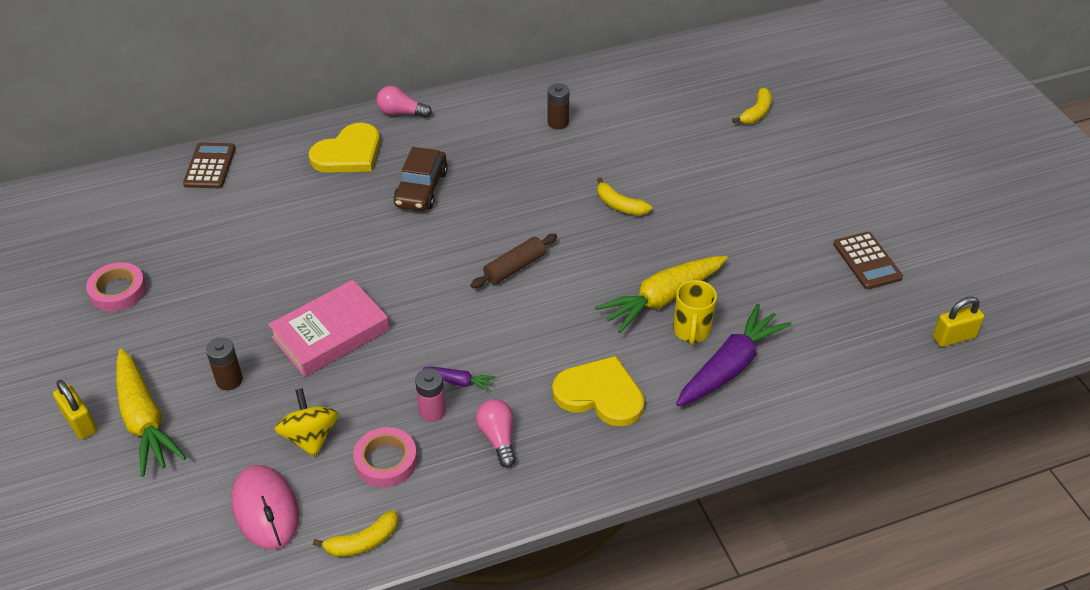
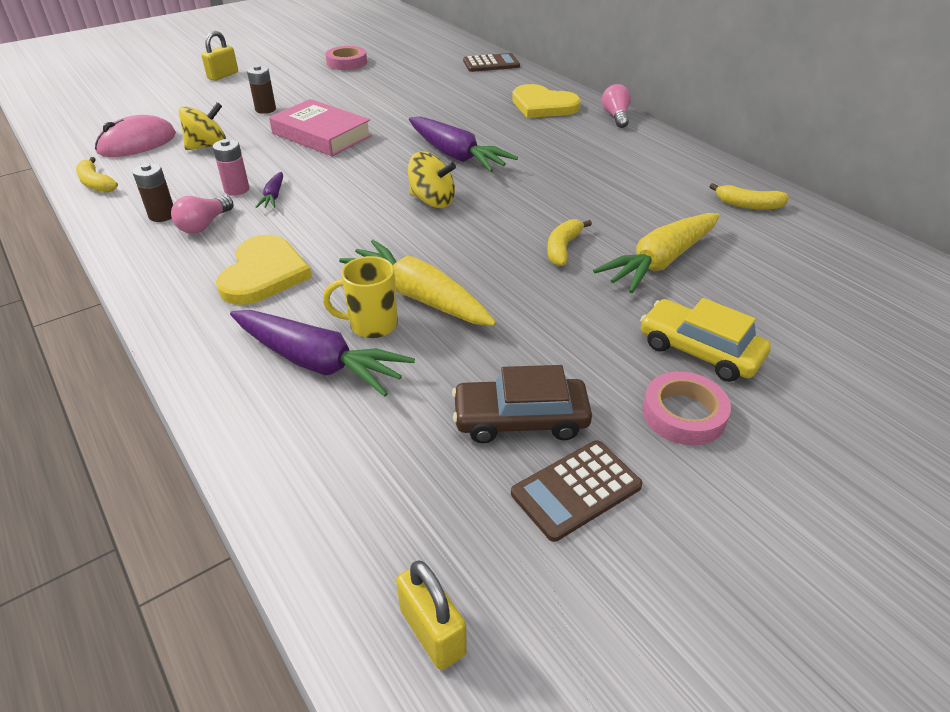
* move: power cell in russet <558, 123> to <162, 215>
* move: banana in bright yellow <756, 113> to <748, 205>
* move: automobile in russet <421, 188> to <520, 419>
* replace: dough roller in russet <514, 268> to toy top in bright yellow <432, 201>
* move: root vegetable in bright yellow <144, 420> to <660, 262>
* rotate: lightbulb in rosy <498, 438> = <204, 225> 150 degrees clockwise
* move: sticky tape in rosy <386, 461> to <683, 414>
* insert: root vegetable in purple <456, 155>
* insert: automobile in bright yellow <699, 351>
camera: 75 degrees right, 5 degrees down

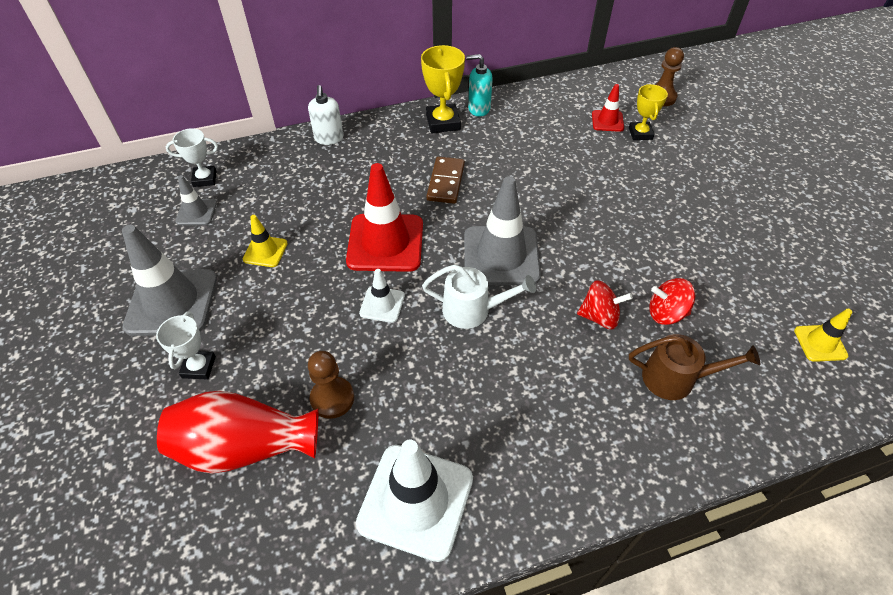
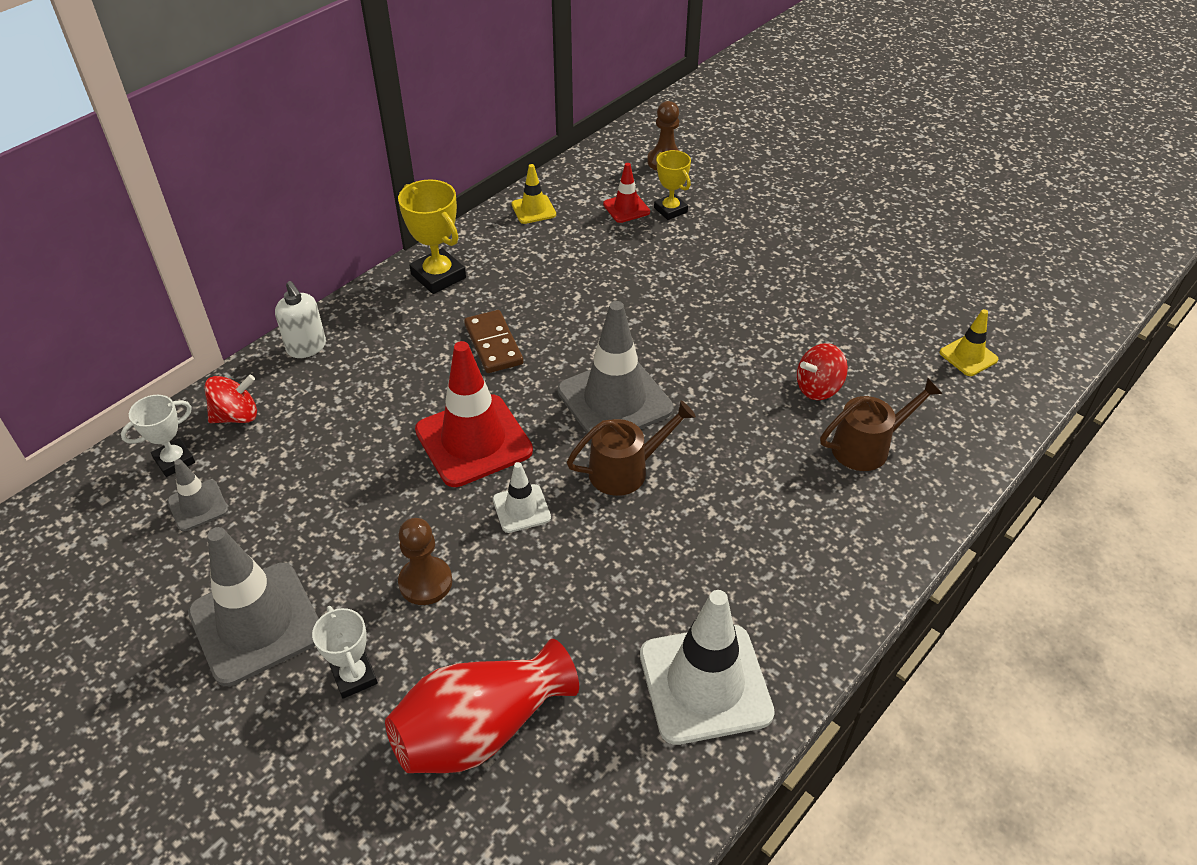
* delete: pump bottle in teal <478, 109>
* move: safety cone in bright yellow <265, 251> to <533, 209>
* recolor: sprinkling can in white <472, 310> to sprinkling can in russet <625, 470>
* move: toy top in red <599, 316> to <236, 416>
* move: pawn in russet <332, 398> to <425, 582>
camera: 30 degrees left, 5 degrees down

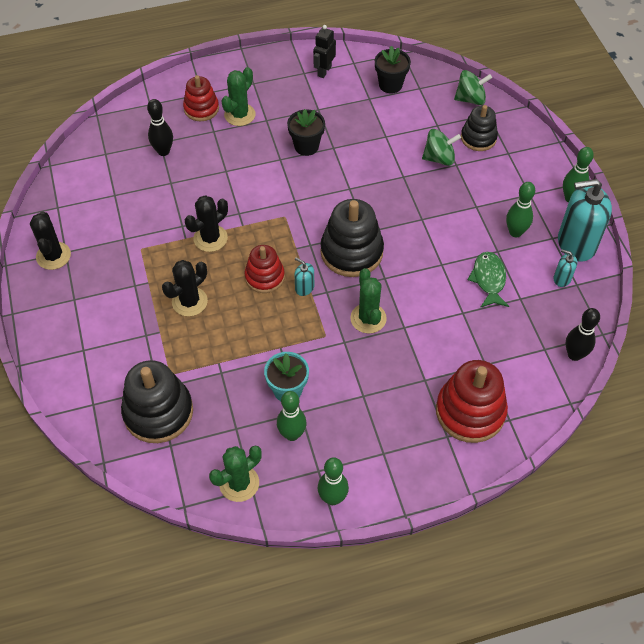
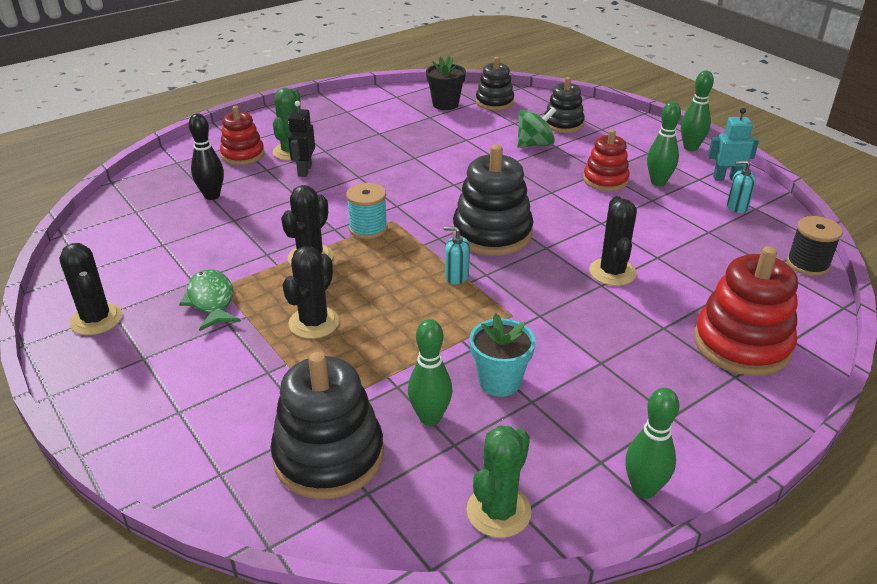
* move: robot figure in jet-black <324, 71> to <304, 170>
* delete: toy top in leaf-green <470, 99>
* delete: potted plant in jet-black <306, 146>
* replace: pump bottle in teal <576, 243> to robot figure in teal <726, 178>
* move: stacking rings in red <264, 277> to <605, 180>
* move: fish figure in leaf-green <488, 279> to <211, 301>
* delete: saguaro cactus in leaf-green <368, 318>
* replace: skittle in jet-black <574, 355> to bobbin in jet-black <807, 264>
* move: skittle in leaf-green <292, 434> to <430, 417>
* insert: stacking rings in jet-black <494, 102>
* insert: bobbin in teal <368, 228>
* insert: saguaro cactus in jet-black <612, 272>
camera: 20 degrees left, 20 degrees down

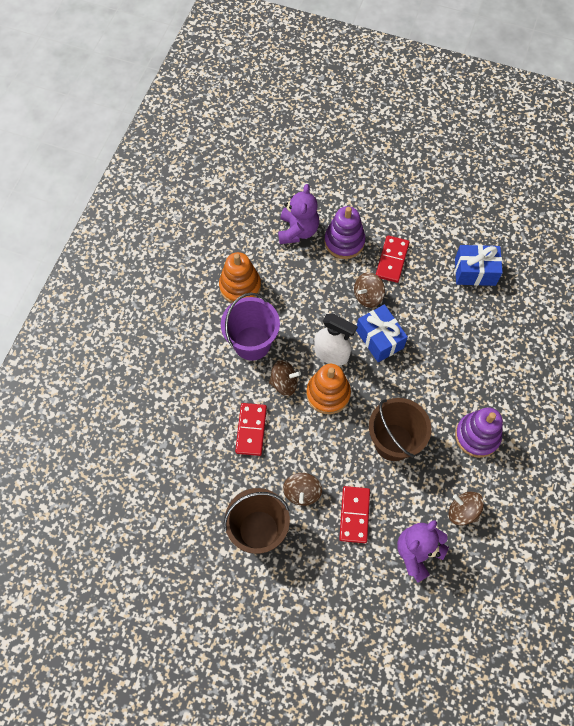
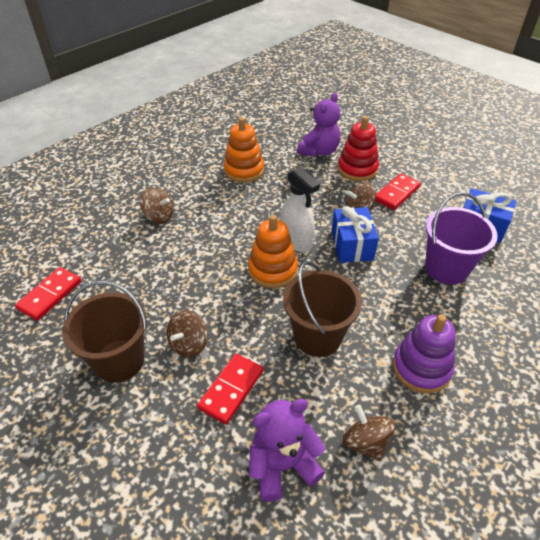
* recolor: stacking rings in purple <344, 241> to stacking rings in red <357, 169>
* move: sand bucket in purple <252, 343> to <446, 268>
* move: toy top in russet <284, 383> to <159, 216>
* move: domino piece in red <251, 430> to <50, 295>
camera: 25 degrees right, 20 degrees down

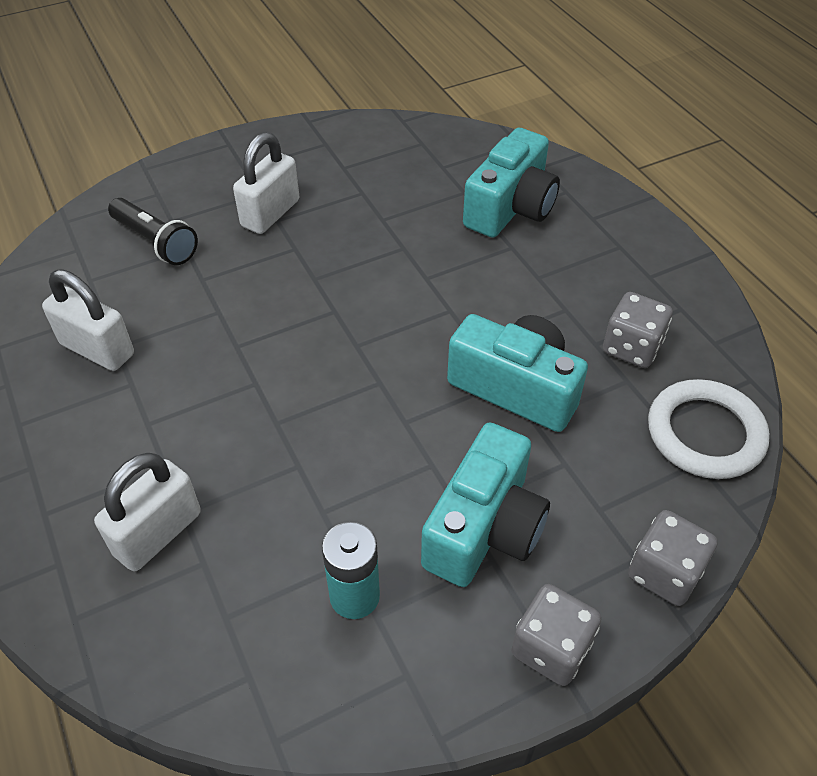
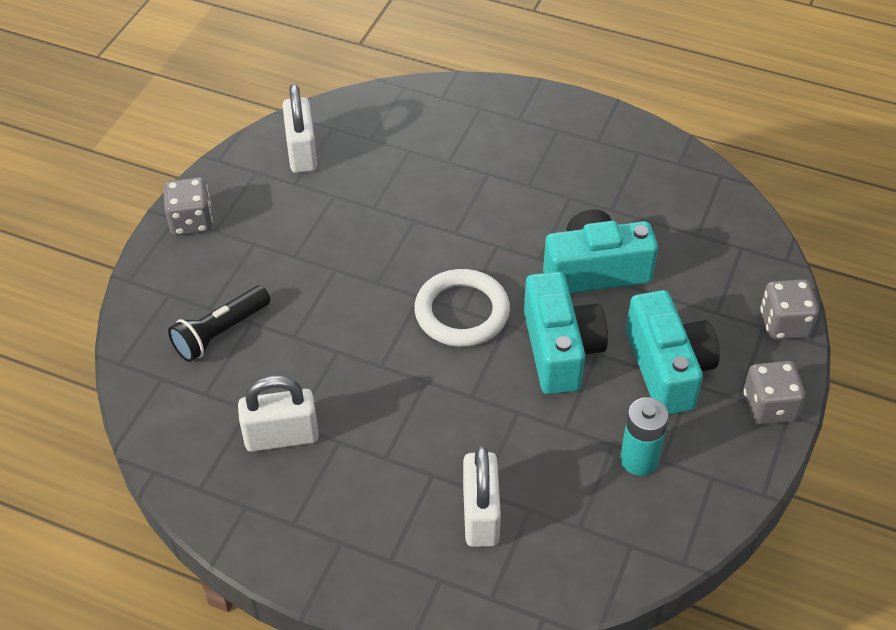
* move: compact camera in teal <511, 208> to <560, 349>
* move: padlock in white <270, 213> to <302, 152>
* rotate: torch in jet-black <155, 242> = <220, 333> 135 degrees clockwise
* move: game die in grey <631, 347> to <191, 221>
* move: hoop in white <705, 433> to <462, 312>
camera: 40 degrees left, 0 degrees up

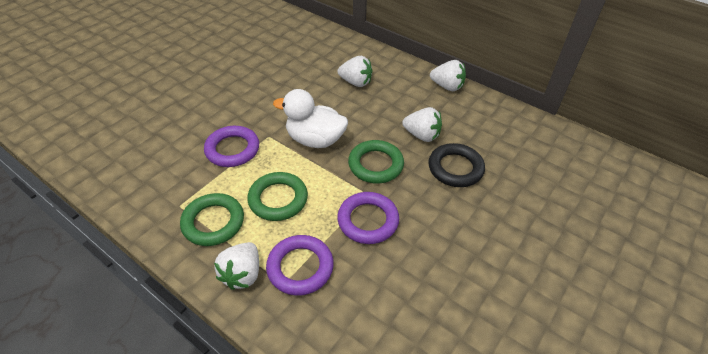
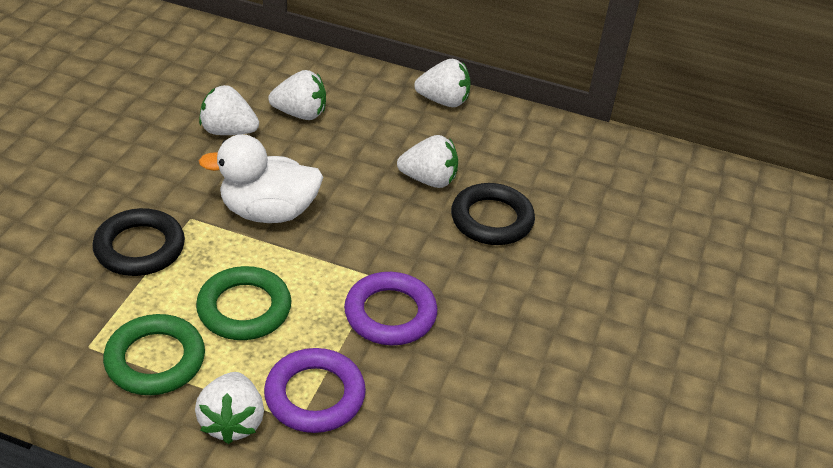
* recolor: hoop in purple <232, 149> to hoop in jet-black <140, 248>
* delete: hoop in leaf-green <375, 165>
* insert: strawberry in white <228, 131>
camera: 20 degrees left, 5 degrees down

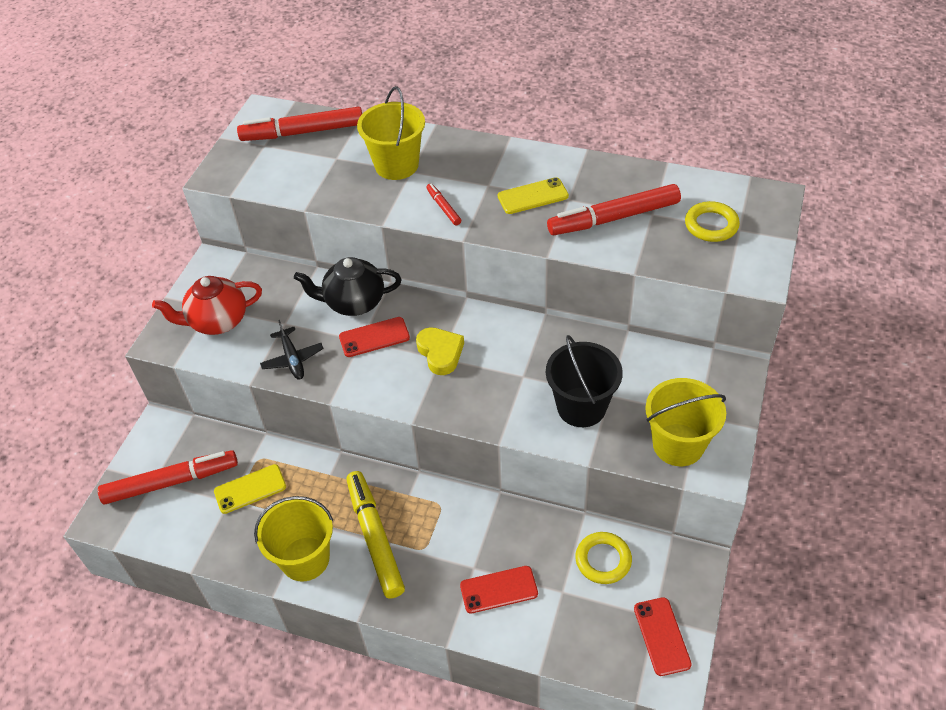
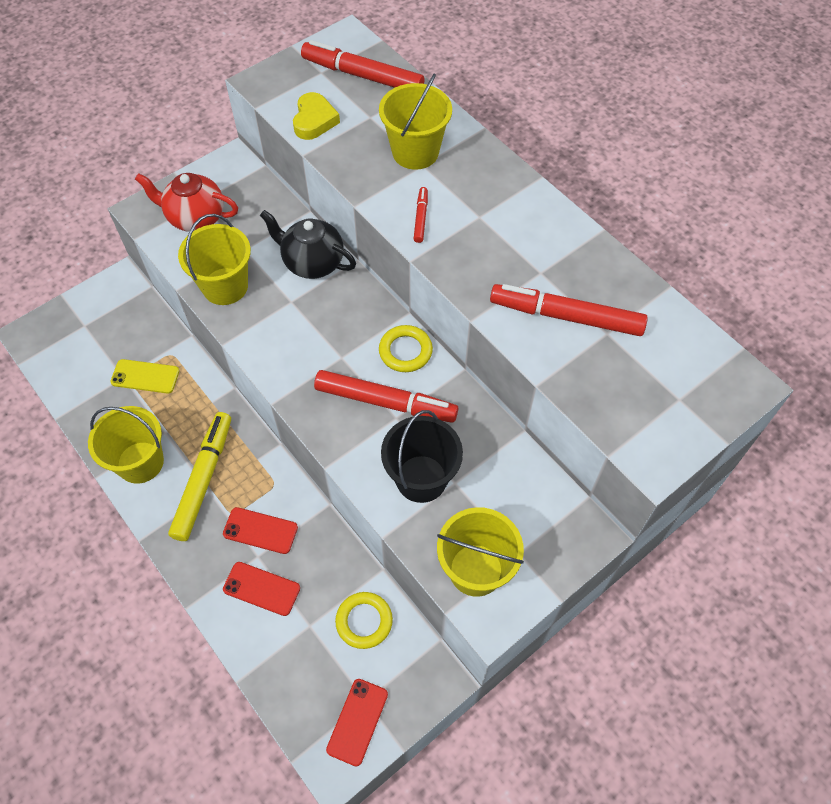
* delete: phone in bright yellow <533, 196>
* move: hoop in bright yellow <711, 225> to <405, 351>
* move: phone in red <374, 337> to <260, 530>
* replace: aeroplane in jet-black <292, 359> to sand bucket in bright yellow <225, 286>
* move: love heart in bright yellow <440, 353> to <314, 120>
* move: marker pen in red <171, 482> to <385, 402>
camera: 30 degrees right, 10 degrees up

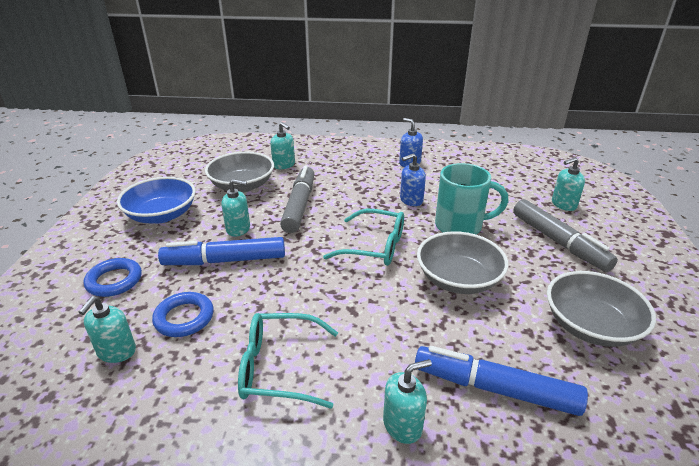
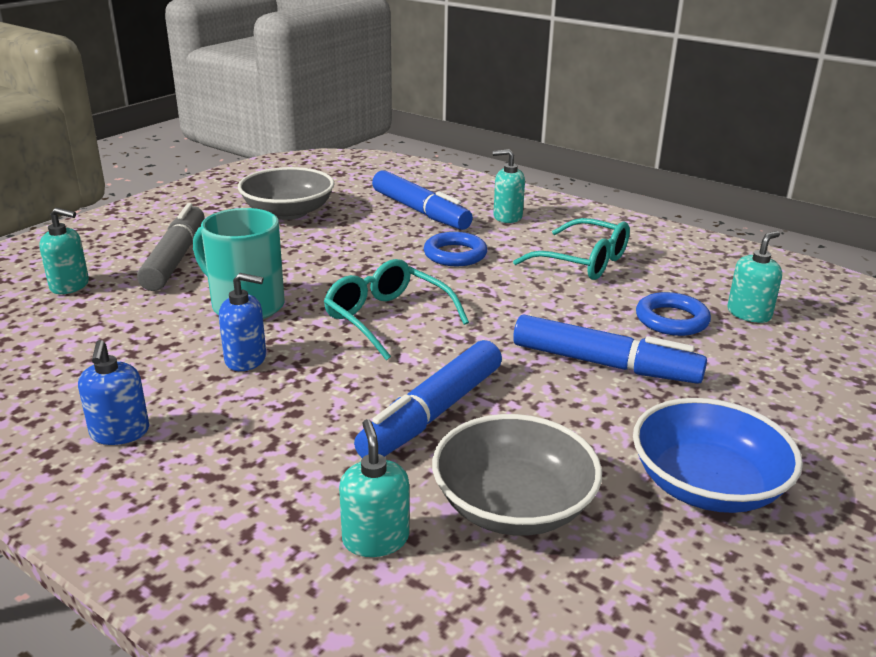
* recolor: marker pen in grey <299, 206> to marker pen in cobalt <433, 413>
* delete: pump bottle in teal <238, 229>
* delete: bowl in grey <458, 279>
* move: hoop in cobalt <114, 281> to <455, 254>
camera: 150 degrees left, 5 degrees down

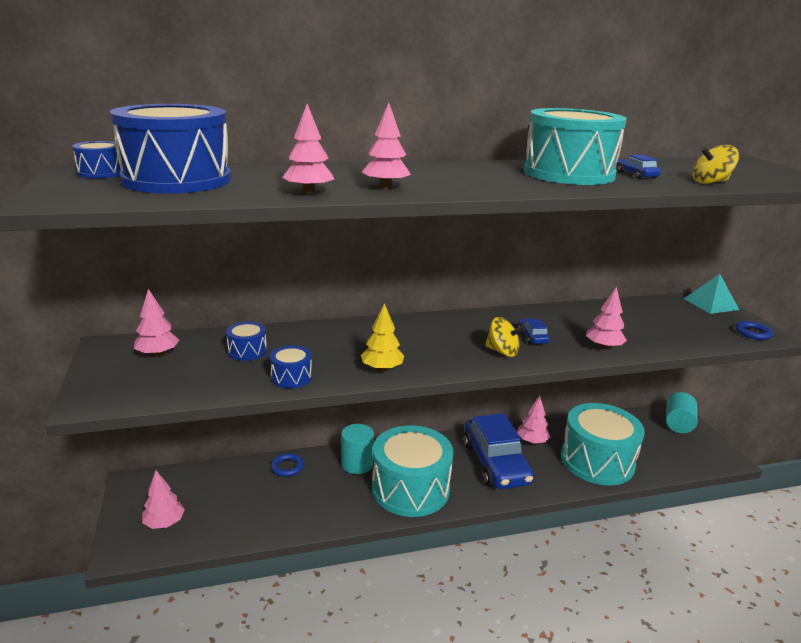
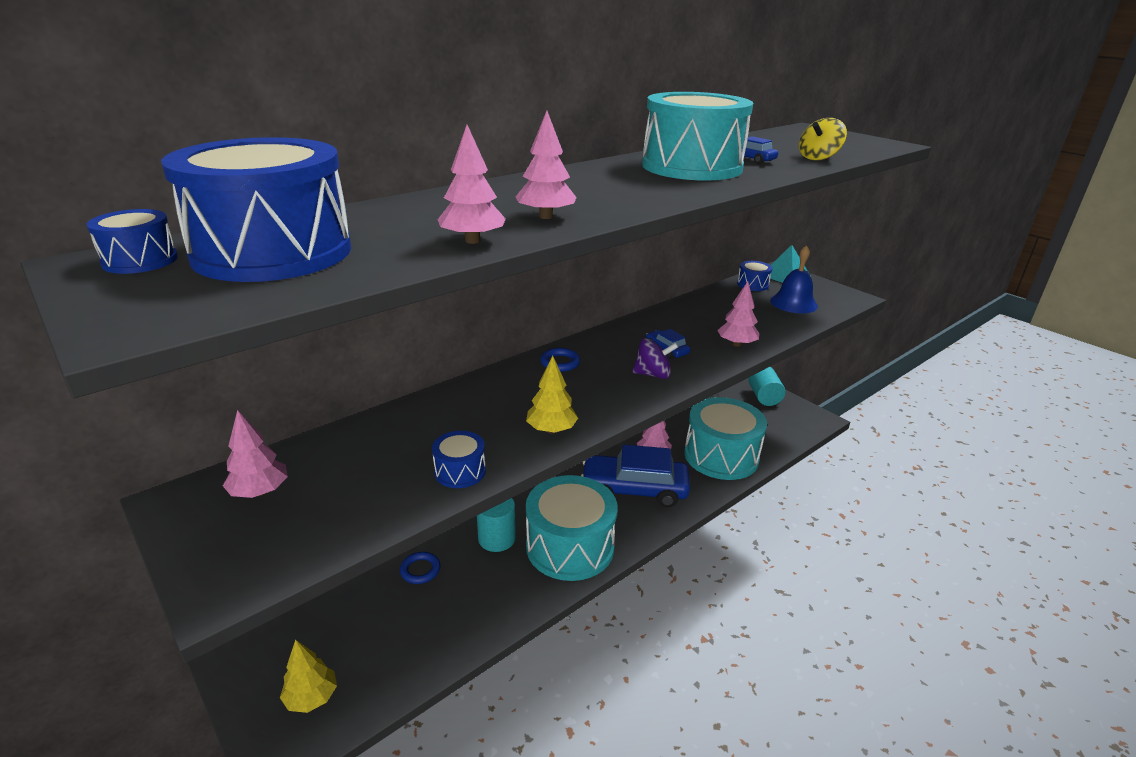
* recolor: toy top in bright yellow <502, 351> to toy top in purple <653, 374>
* move: hoop in cobalt <753, 333> to <560, 363>
* move: toy drum in cobalt <247, 351> to <752, 284>
* rotate: automobile in cobalt <495, 463> = <634, 489> 135 degrees clockwise
* recolor: tree in rosy <164, 523> to tree in bright yellow <311, 697>
* insert: school bell in cobalt <793, 303>
camera: 25 degrees left, 5 degrees up

